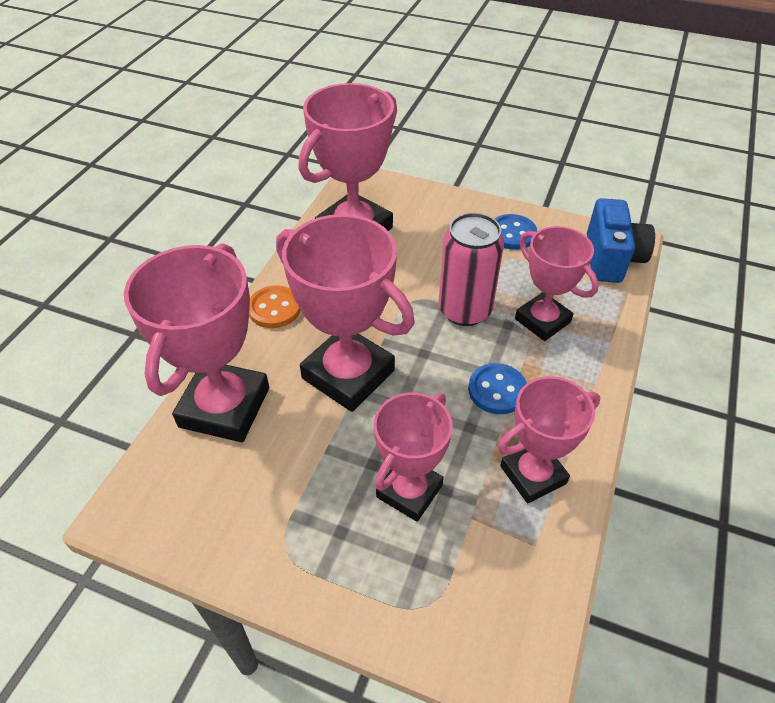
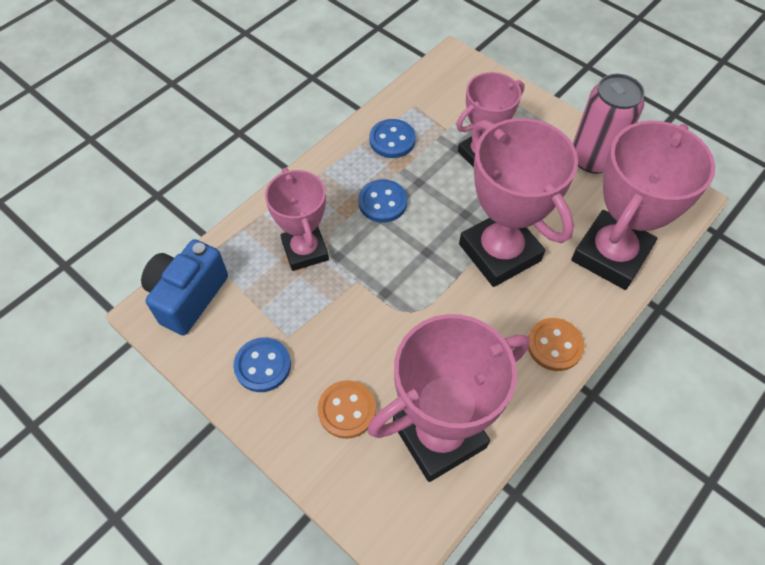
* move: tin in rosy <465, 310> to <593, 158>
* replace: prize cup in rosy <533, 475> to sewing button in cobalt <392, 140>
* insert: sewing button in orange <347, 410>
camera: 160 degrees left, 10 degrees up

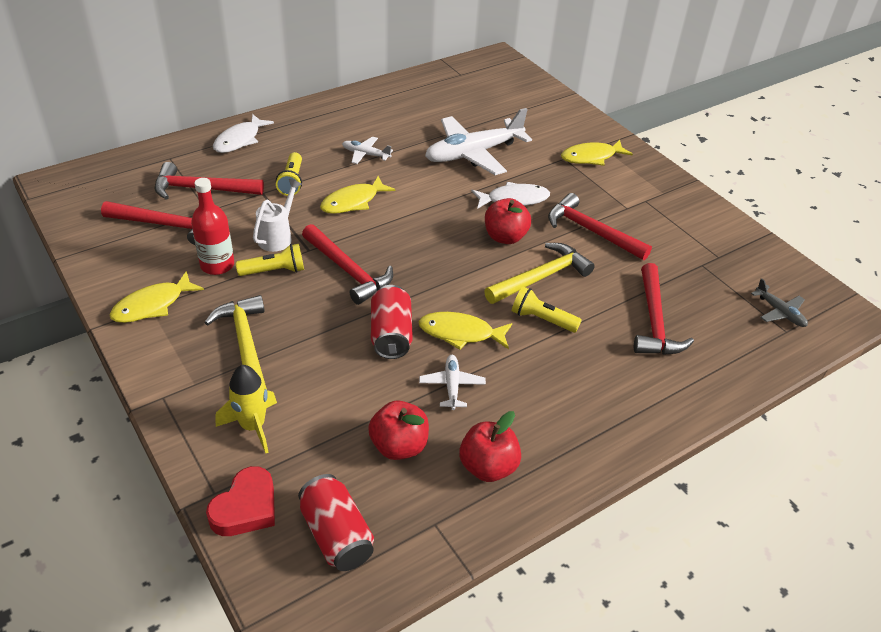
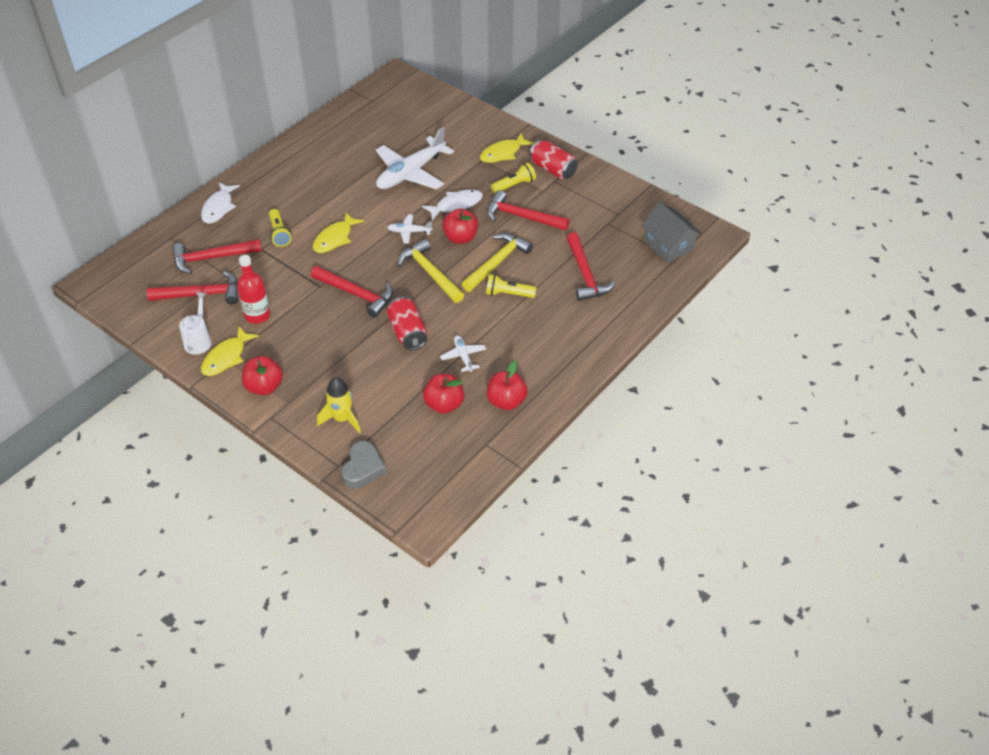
* move: aeroplane in white <365, 154> to <409, 232>
* move: sprinkling can in white <278, 237> to <199, 340>
* move: torch in bright yellow <274, 271> to <514, 185>
* replace: aeroplane in grey <779, 312> to cottage in grey <668, 245>
* move: carpenter's hammer in bright yellow <245, 345> to <430, 273>
* delete: fish figure in bright yellow <460, 333>
* recolor: love heart in red <246, 508> to love heart in grey <363, 468>
* move: tin in red <336, 535> to <553, 169>
* insert: apple fruit in red <264, 387>
camera: 15 degrees left, 5 degrees up

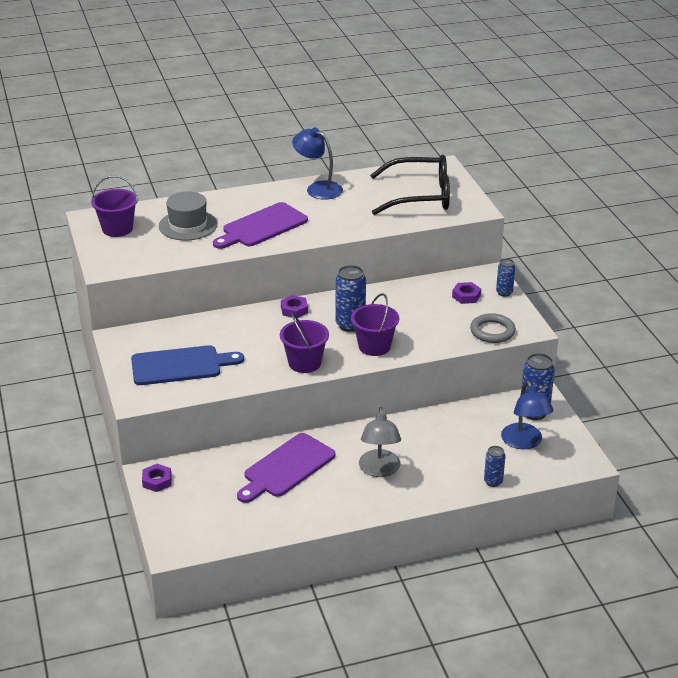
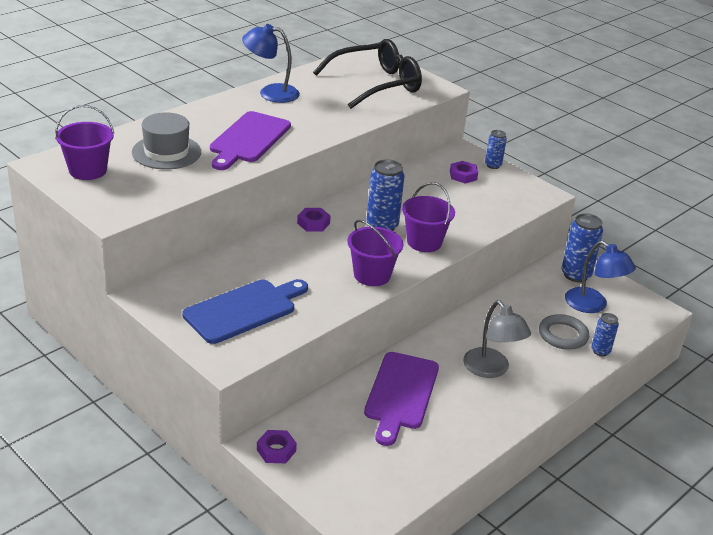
* move: hoop in grey <492, 331> to <563, 335>
camera: 30 degrees left, 0 degrees up

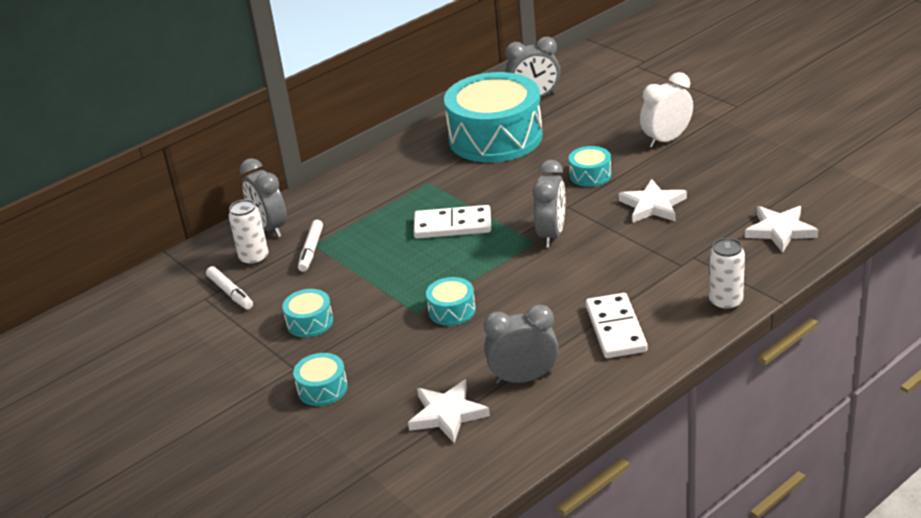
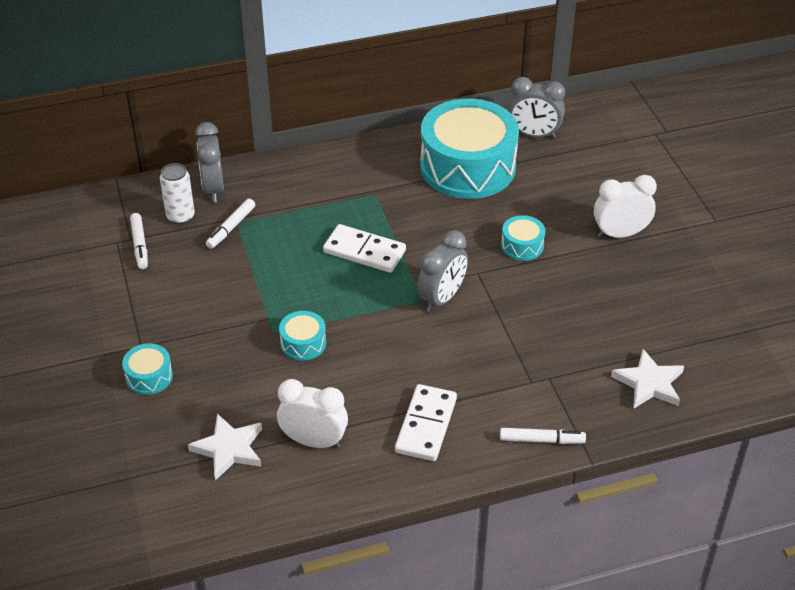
* delete: star shape in white <653, 205>
* replace: tin in white <725, 302> to marker pen in white <541, 440>
* delete: toy drum in teal <310, 322>
* recolor: clock in grey <523, 378> to clock in white <314, 441>
camera: 20 degrees right, 10 degrees up

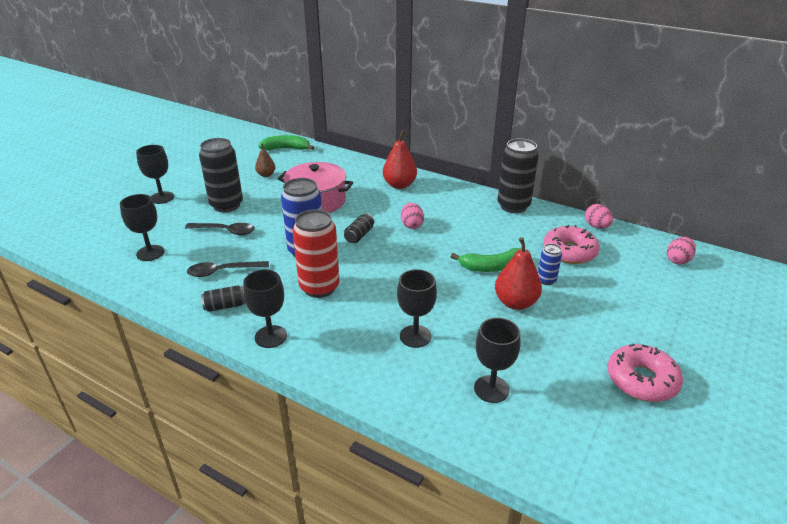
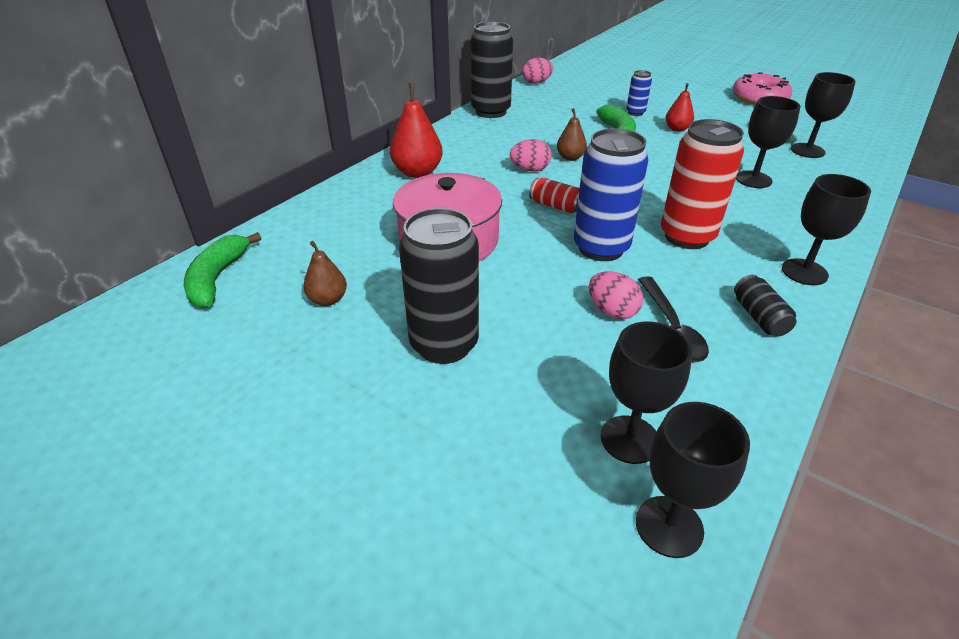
* move: chalice in jet-black <162, 197> to <669, 526>
* recolor: tin in jet-black <359, 235> to tin in red <555, 206>
* delete: spoon in jet-black <225, 231>
* delete: donut in rosy <569, 251>
* resize: pear in red <515, 303> = <677, 129> x0.60
* move: egg in rosy <678, 260> to <612, 311>
* insert: pear in russet <570, 158>
camera: 85 degrees left, 5 degrees up

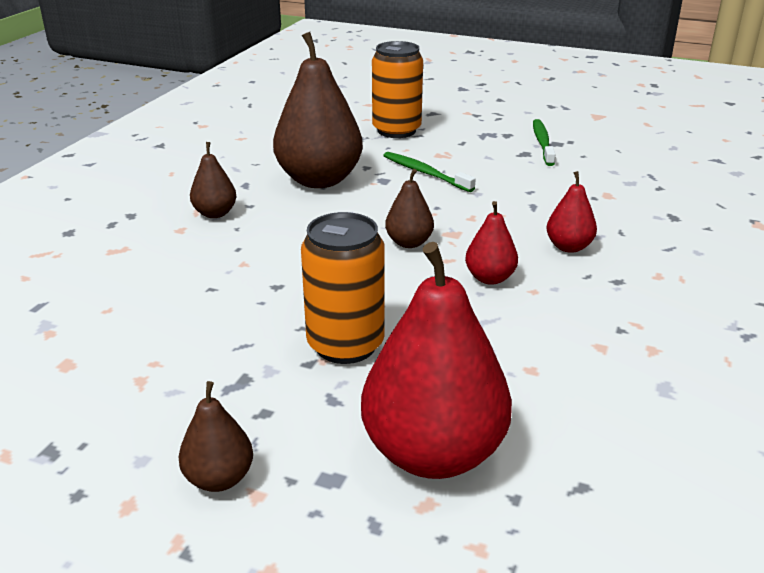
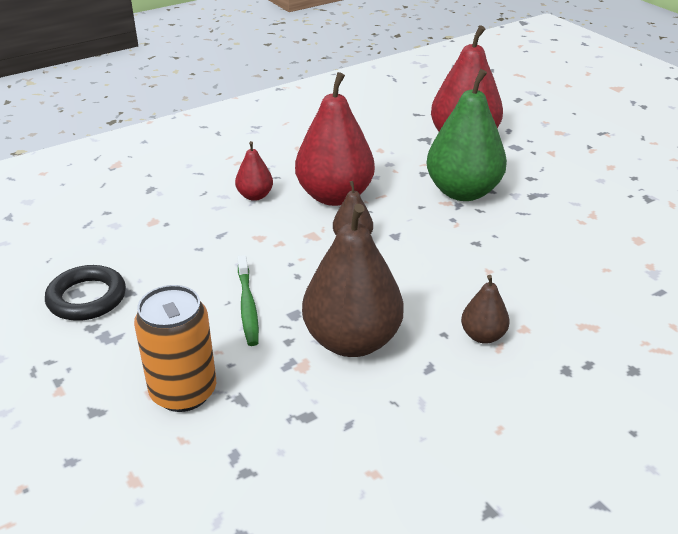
* replace: toothbrush in leaf-green <542, 143> to hoop in jet-black <87, 298>
* resize: pear in red <490, 278> = <334, 196> x2.09
* replace: tin in orange <345, 345> to pear in leaf-green <463, 192>
* delete: pear in russet <219, 478>
camera: 145 degrees left, 5 degrees up

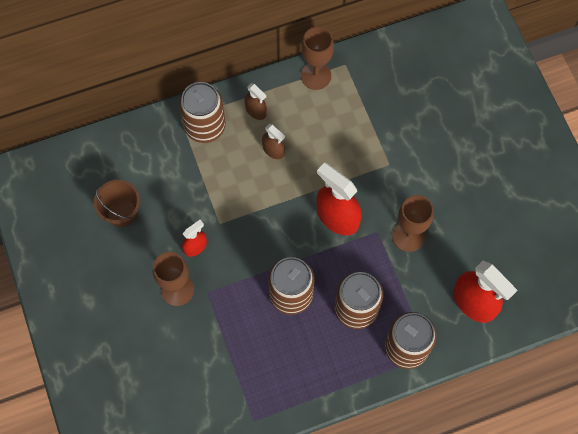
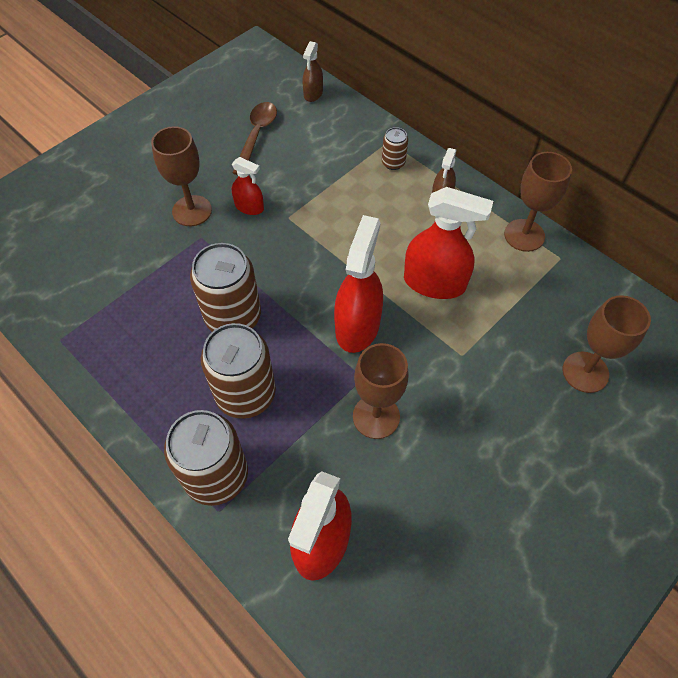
* resize: tin in russet <205, 126> = <393, 163> x0.49
* move: sprayer in russet <273, 150> to <313, 93>
* replace: sand bucket in russet <122, 212> to spoon in russet <257, 135>
* insert: sprayer in red <434, 283>
* insert: chalice in russet <585, 372>
camera: 65 degrees right, 10 degrees down

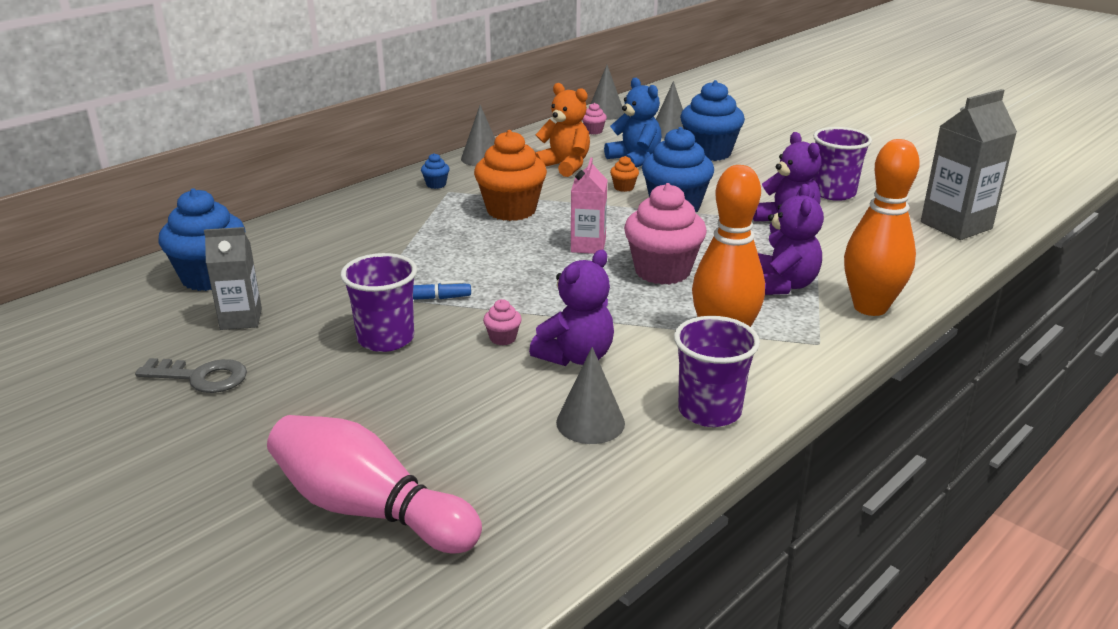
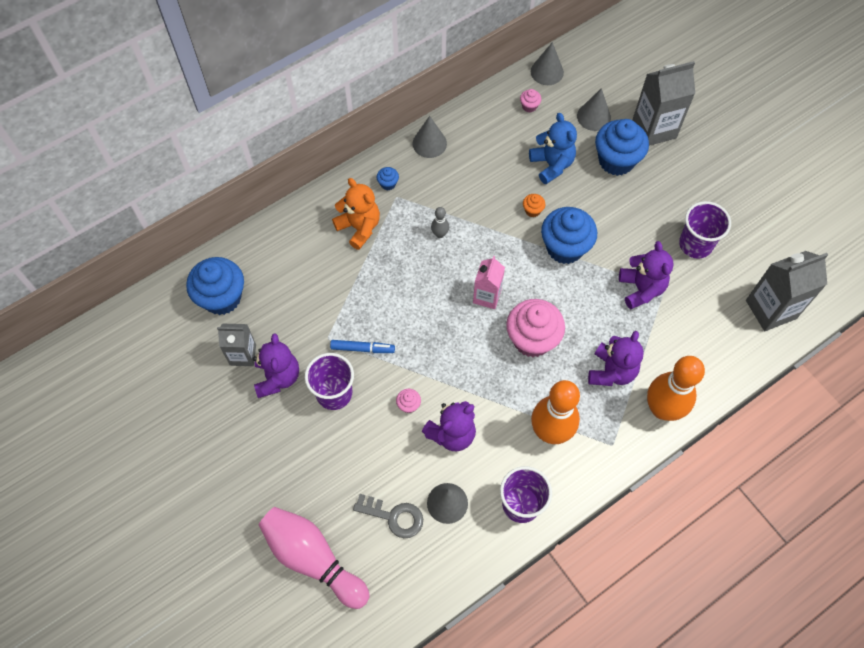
* move: teddy in orange <564, 166> to <359, 228>
* replace: cupcake in orange <511, 210> to skittle in grey <440, 234>
* move: latchkey in grey <201, 377> to <394, 516>
* insert: juice carton in grey <654, 129>
* insert: teddy in purple <277, 377>
camera: 10 degrees right, 35 degrees up

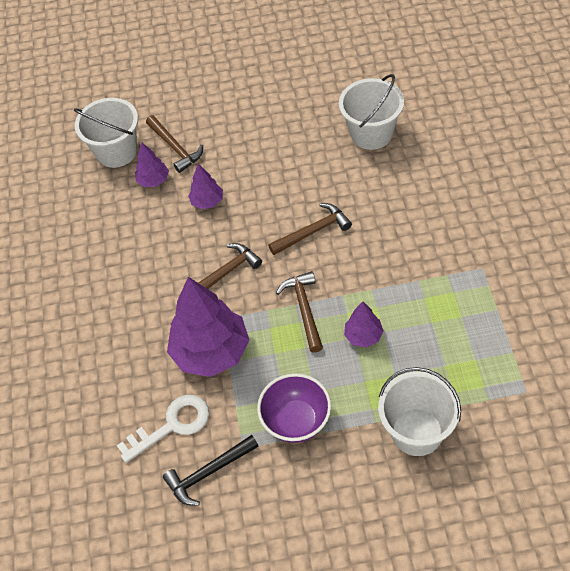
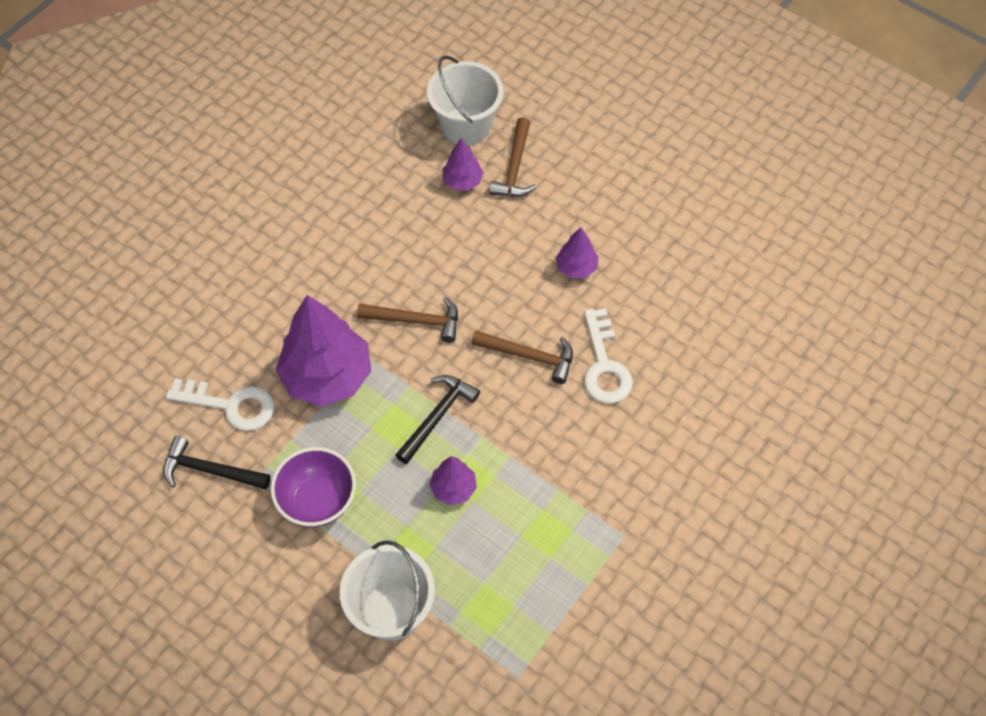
* delete: sand bucket in white <371, 133>
* move: tree in purple <207, 201> to <576, 267>
* recolor: carpenter's hammer in russet <304, 309> to carpenter's hammer in jet-black <438, 416>
* insert: latchkey in white <604, 365>
camera: 40 degrees right, 5 degrees up

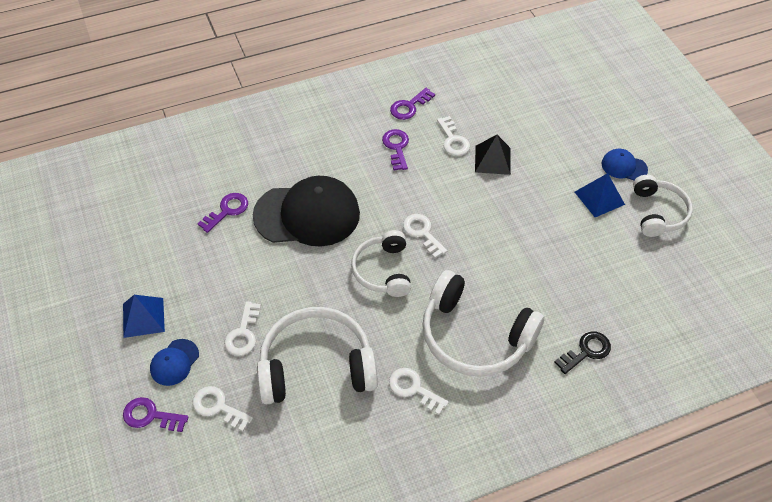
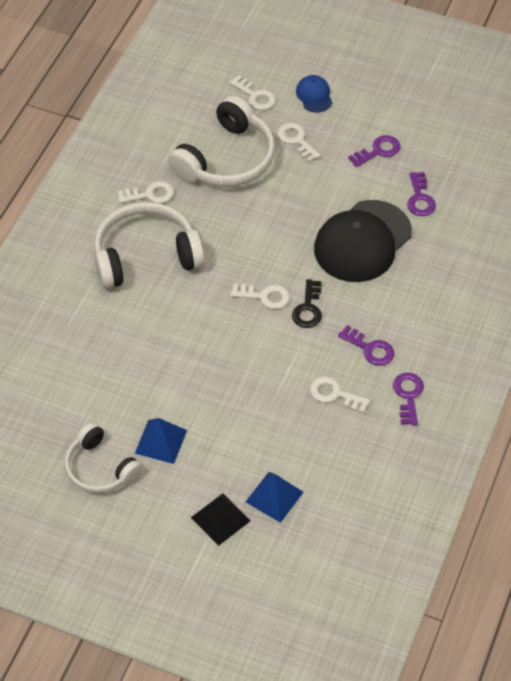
* move: pyramid shape in jet-black <492, 160> to <220, 519>
* delete: peaked cap in cobalt <624, 166>
* delete: over-ear headphones in white <383, 270>
* move: pyramid shape in cobalt <143, 317> to <274, 497>
* move: latchkey in jet-black <586, 351> to <308, 308>
* rotate: latchkey in white <218, 407> = <255, 96> 60 degrees clockwise
* move: latchkey in purple <150, 416> to <378, 151>
camera: 135 degrees right, 0 degrees up

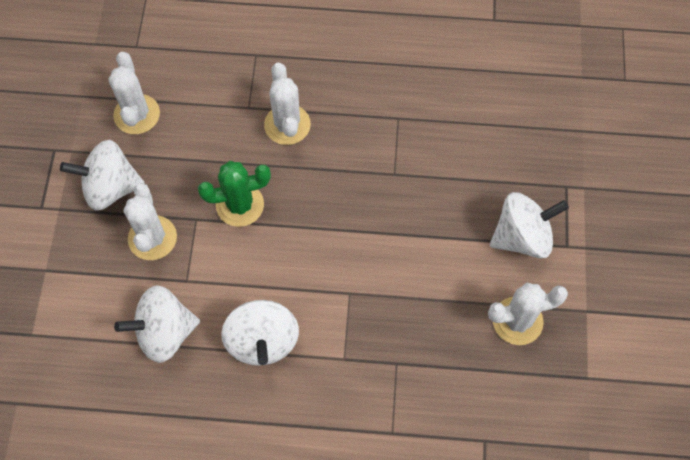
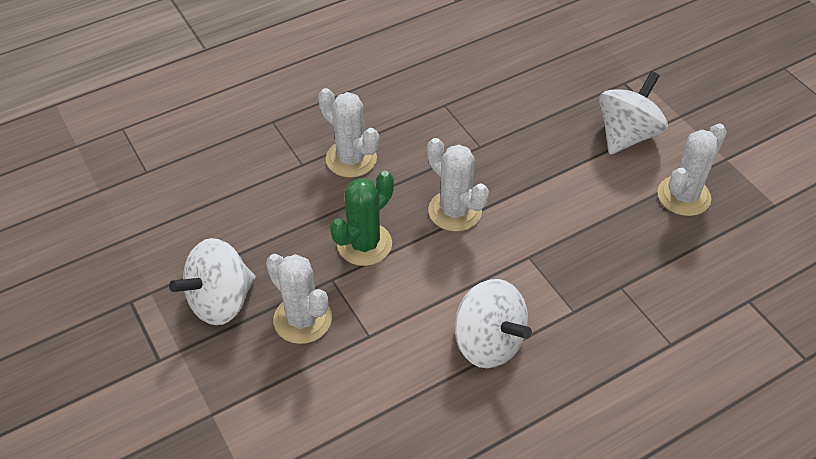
* move: saguaro cactus in white <137, 114> to <455, 211>
* delete: toy top in white <164, 333>
camera: 35 degrees left, 15 degrees down

